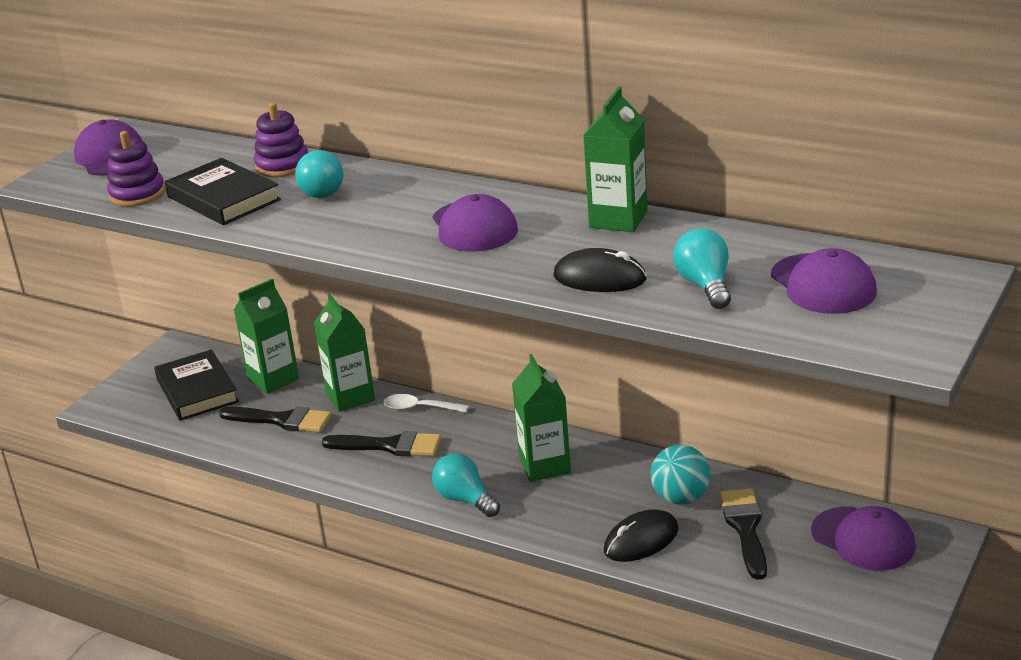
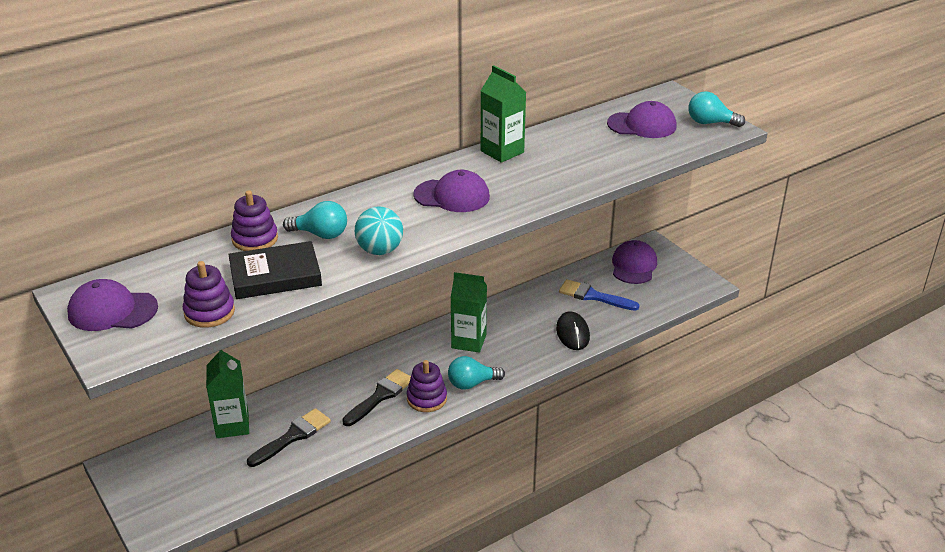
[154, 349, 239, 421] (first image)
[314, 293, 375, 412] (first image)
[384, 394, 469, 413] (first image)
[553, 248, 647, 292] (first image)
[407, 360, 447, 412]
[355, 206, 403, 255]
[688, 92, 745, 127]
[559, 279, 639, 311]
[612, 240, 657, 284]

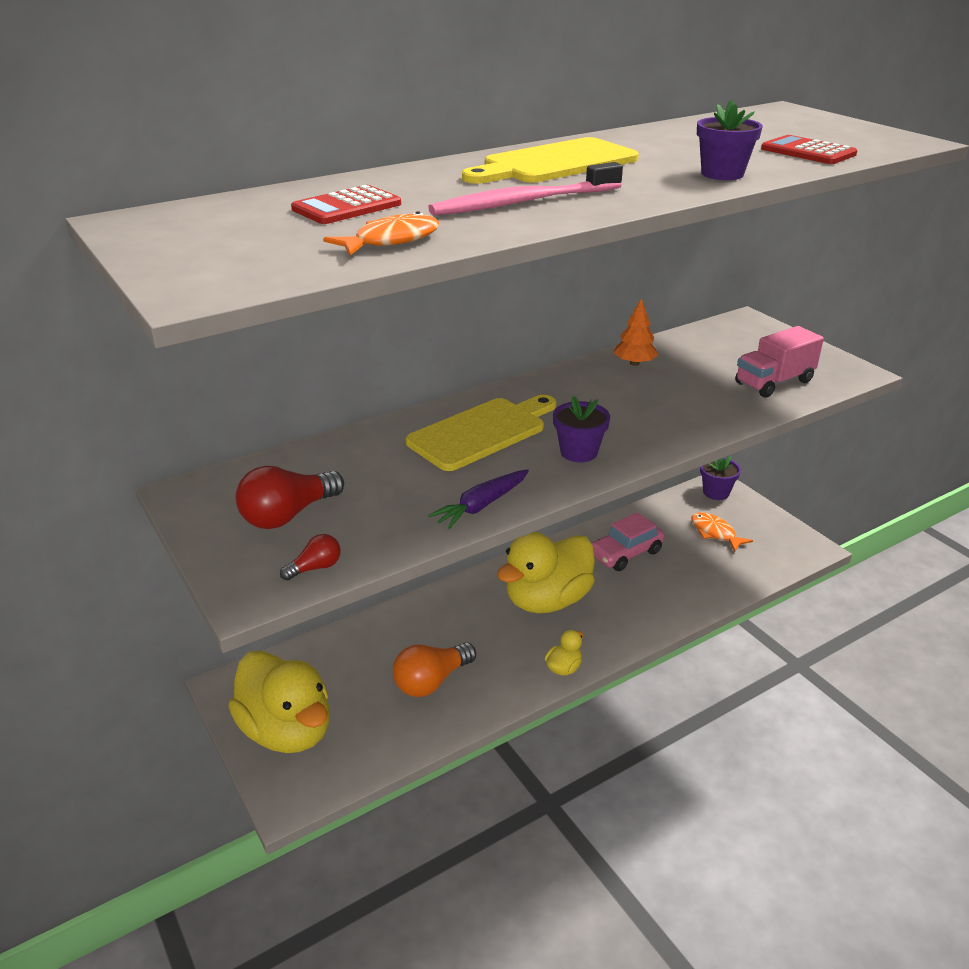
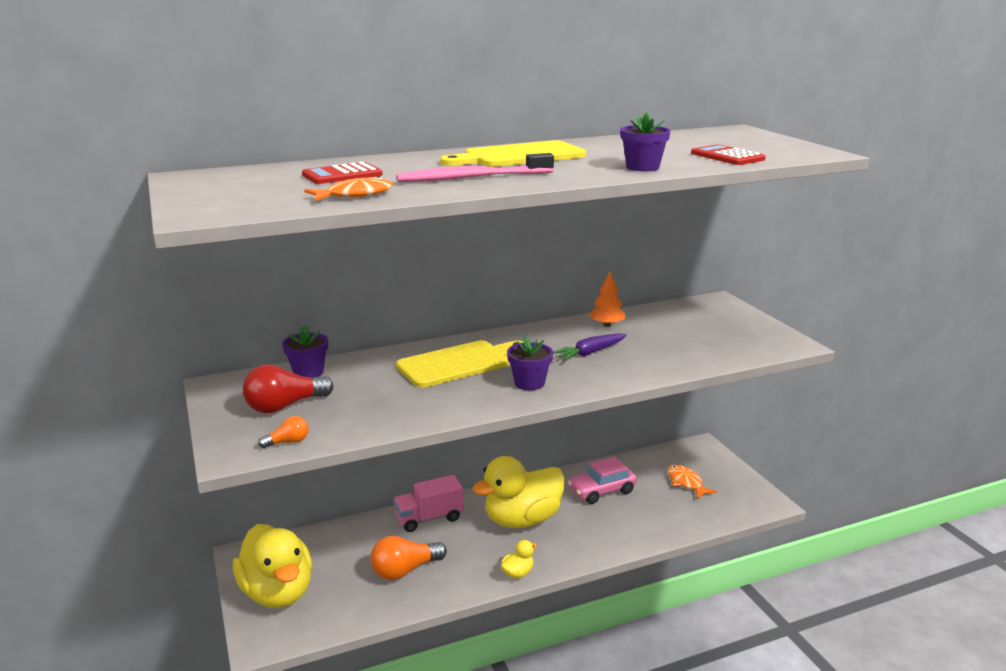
[553, 334, 626, 361]
[282, 326, 328, 378]
[393, 475, 464, 532]
[258, 416, 308, 448]

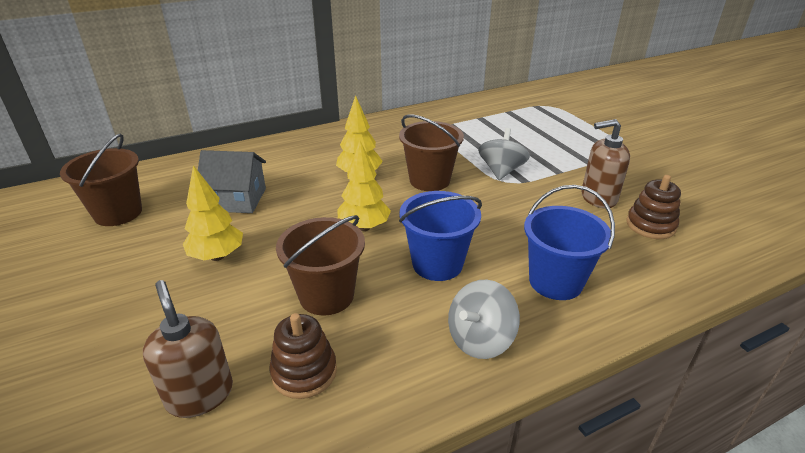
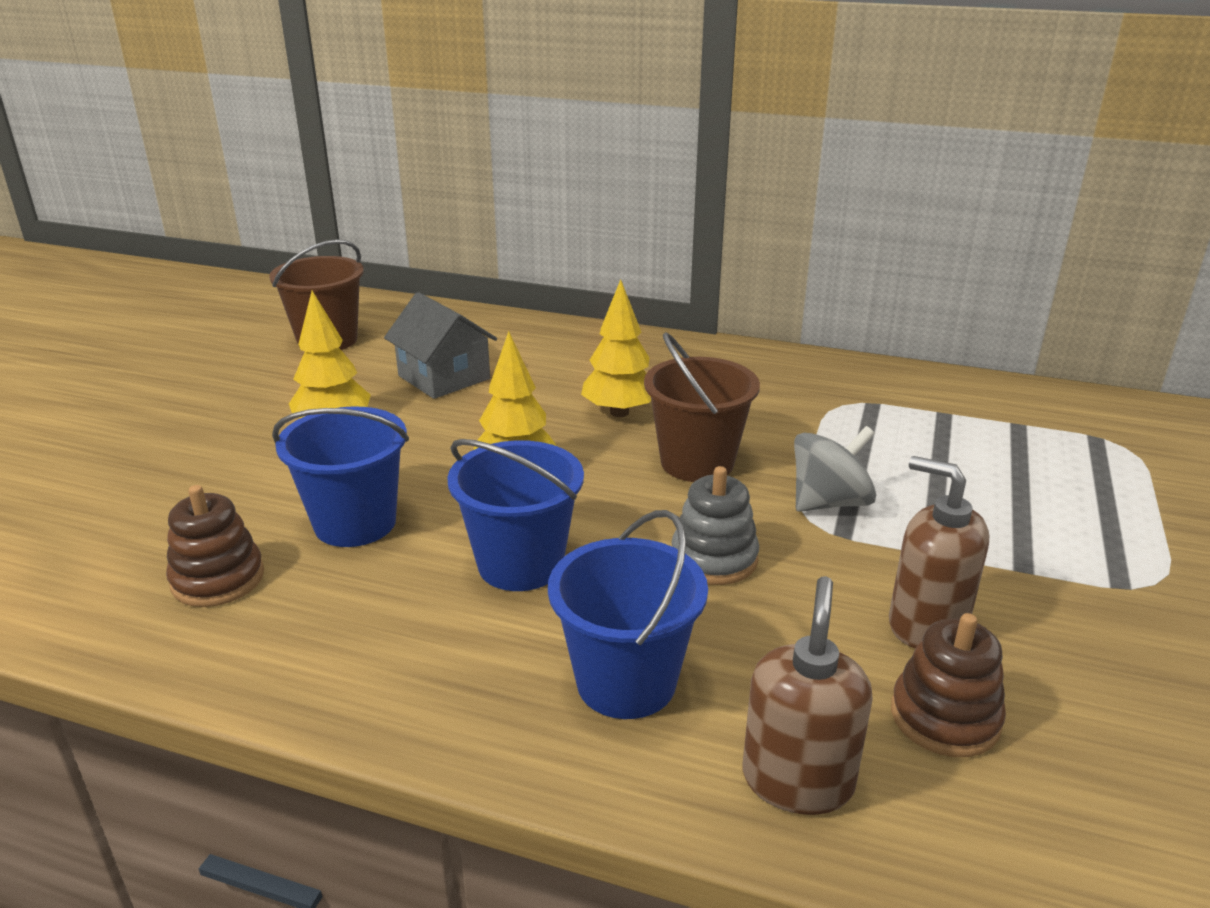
[448, 280, 520, 359] (first image)
[671, 466, 759, 585]
[743, 576, 873, 815]
[272, 406, 409, 547]

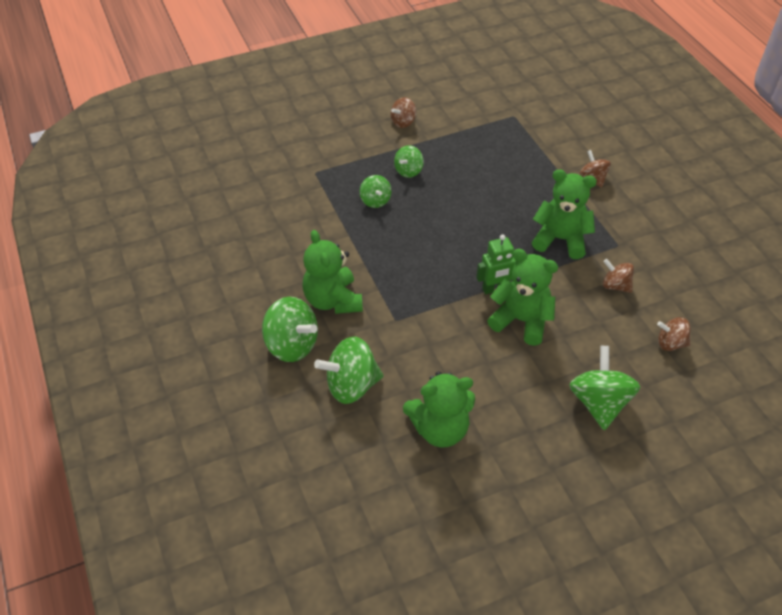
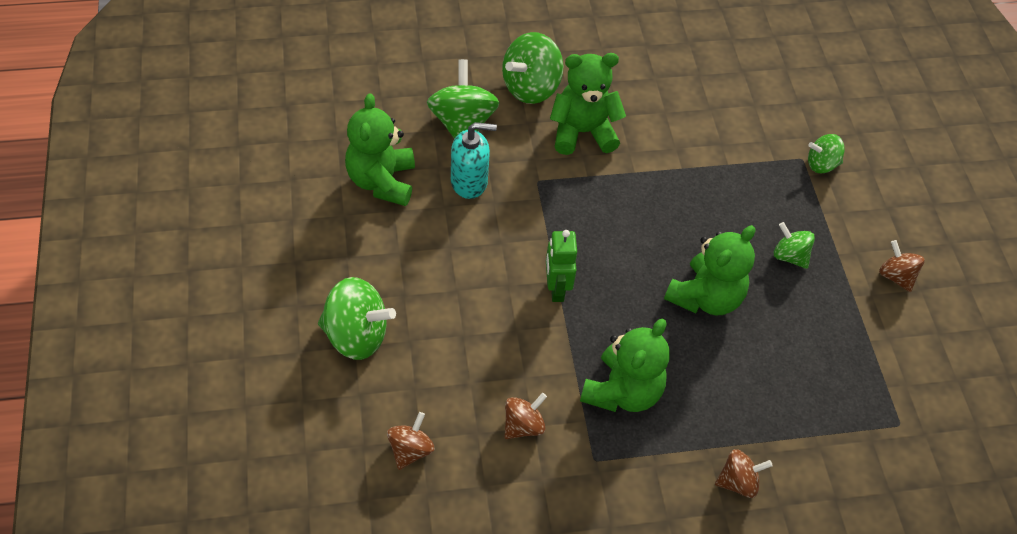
[451, 122, 497, 199]
[808, 134, 845, 173]
[664, 225, 756, 315]

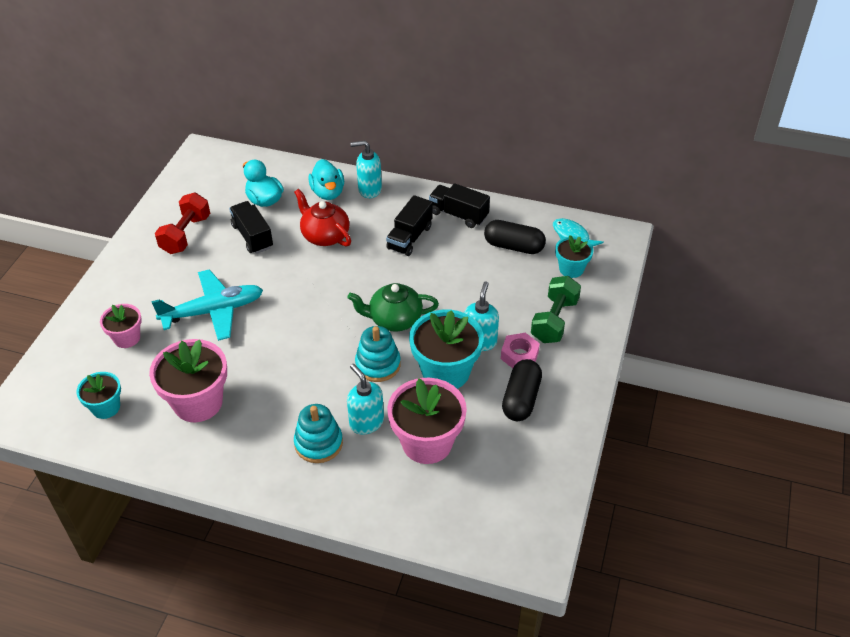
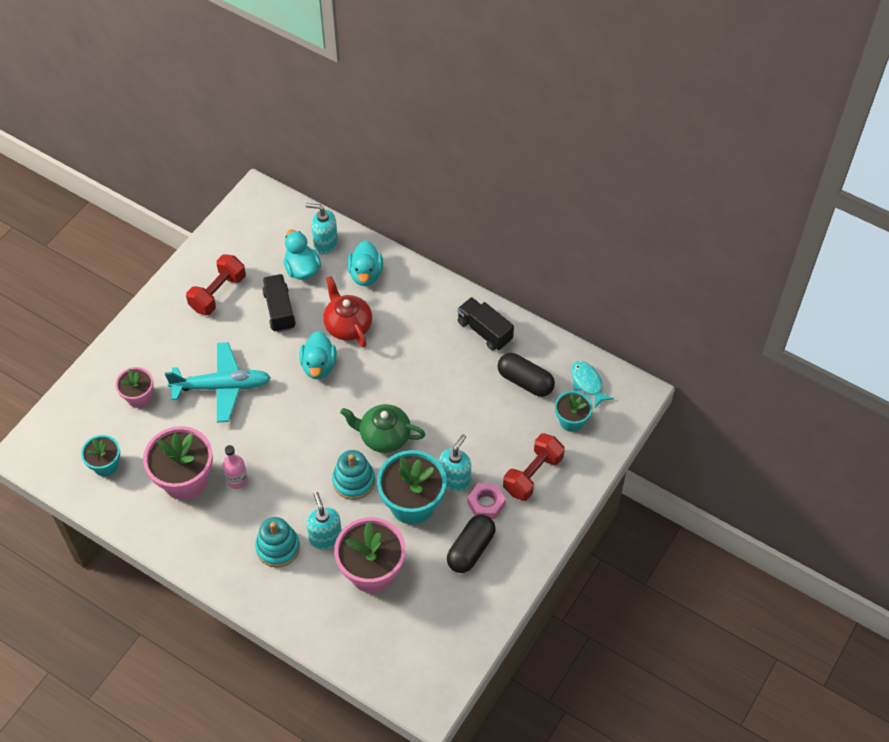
[386, 195, 433, 256] (first image)
[222, 445, 248, 489]
[299, 331, 337, 379]
[306, 203, 338, 255]
[503, 433, 565, 501]

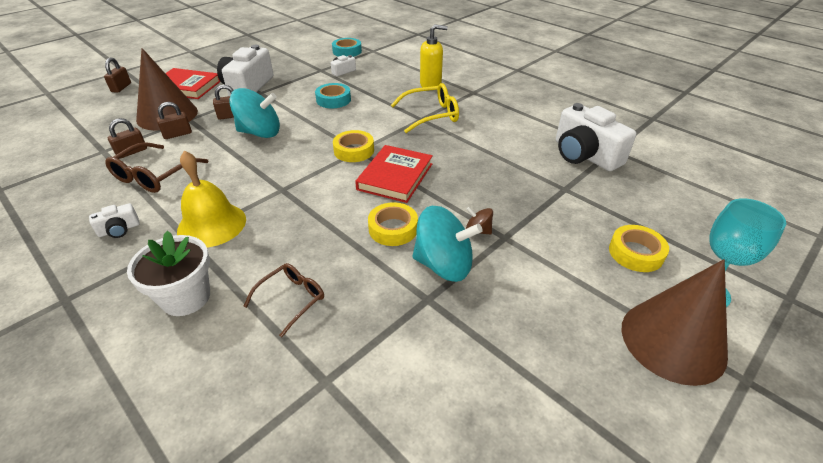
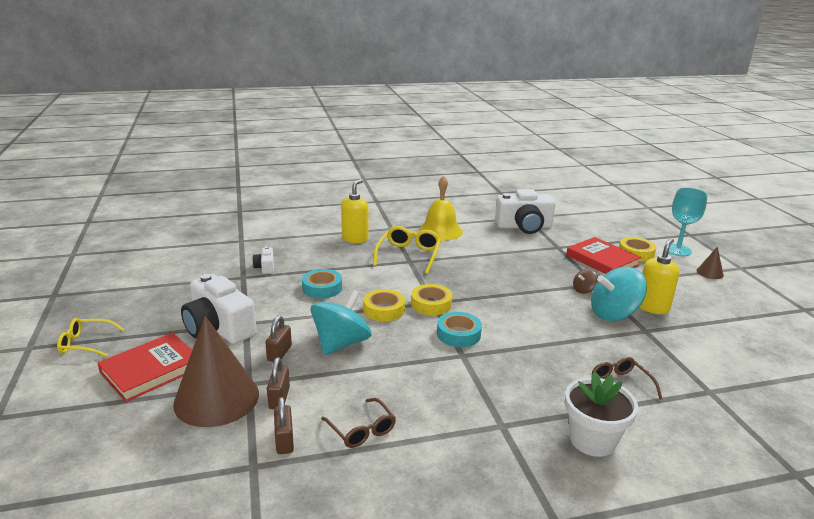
[89, 203, 140, 238] (first image)
[104, 57, 131, 93] (first image)
[57, 318, 125, 357]
[639, 238, 680, 314]
[419, 176, 463, 241]
[437, 312, 482, 347]
[566, 237, 641, 274]
[363, 289, 405, 322]
[591, 267, 647, 321]
[321, 398, 396, 448]
[696, 246, 724, 279]

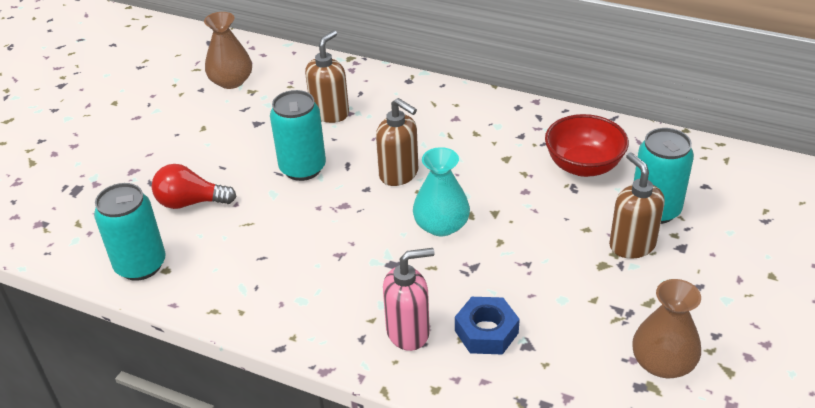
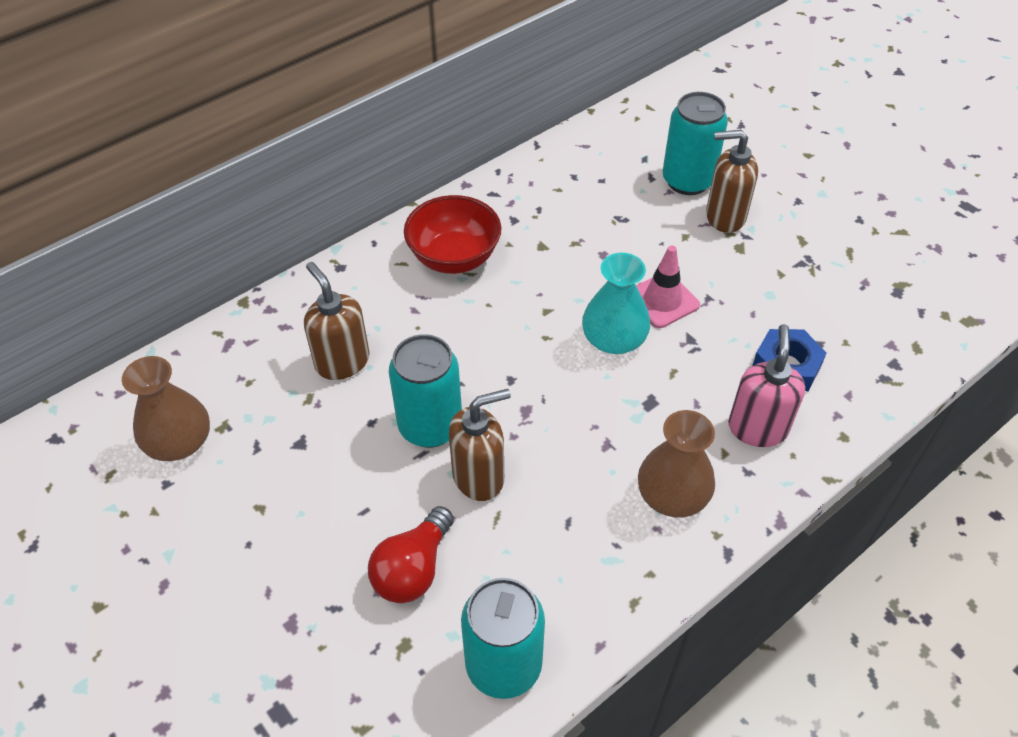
[636, 245, 700, 328]
[449, 389, 511, 501]
[404, 195, 501, 274]
[638, 410, 715, 518]

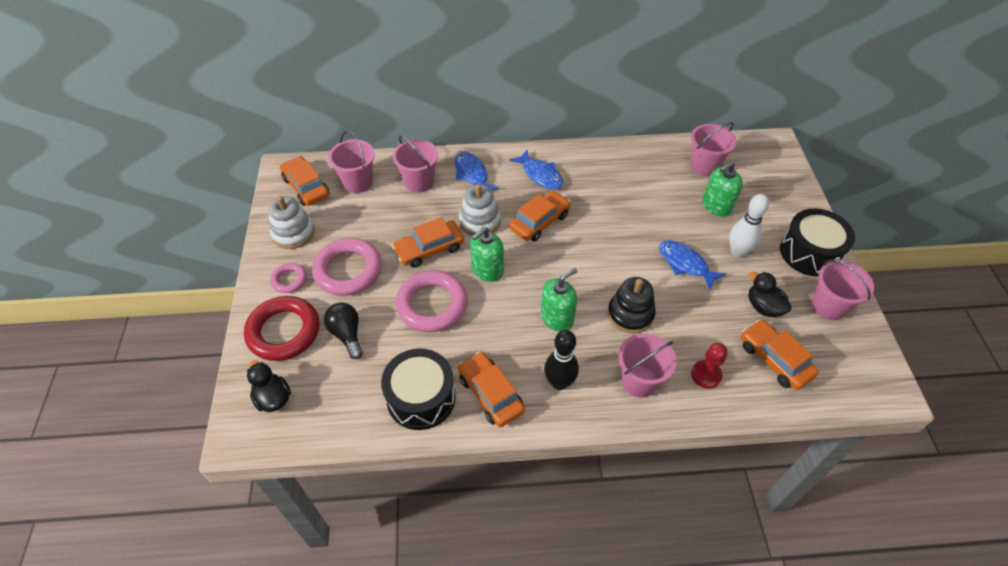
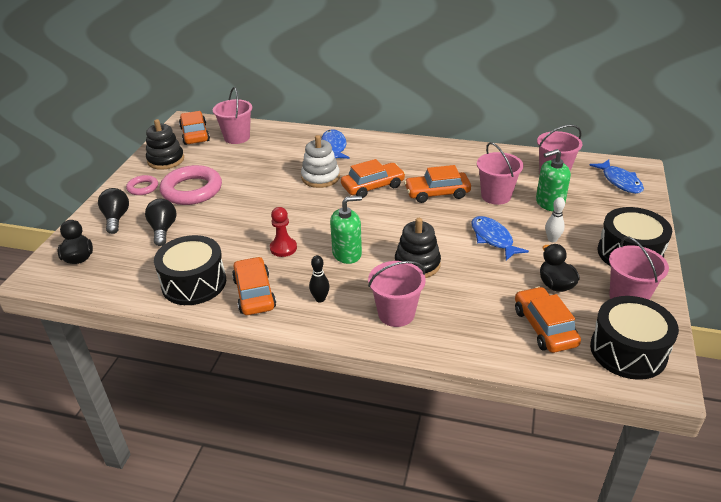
[396, 270, 468, 332] (first image)
[470, 227, 504, 282] (first image)
[590, 296, 679, 380]
[404, 165, 471, 203]
[477, 142, 524, 205]
[589, 159, 644, 194]
[270, 207, 297, 257]
[98, 188, 129, 234]
[146, 119, 184, 170]
[309, 255, 330, 302]
[545, 197, 565, 242]

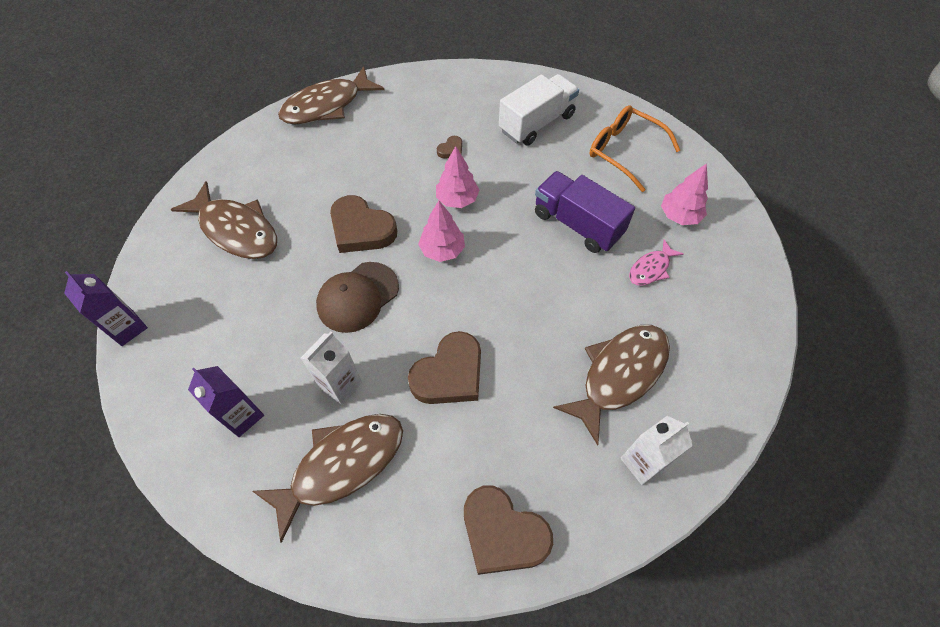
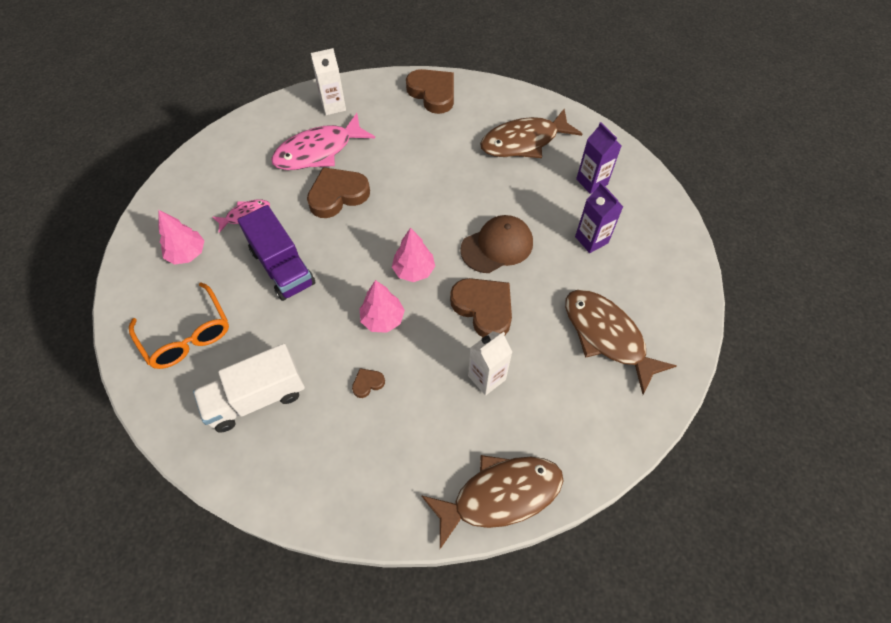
[575, 182, 623, 253]
[468, 331, 512, 396]
[307, 167, 370, 218]
[271, 113, 375, 170]

